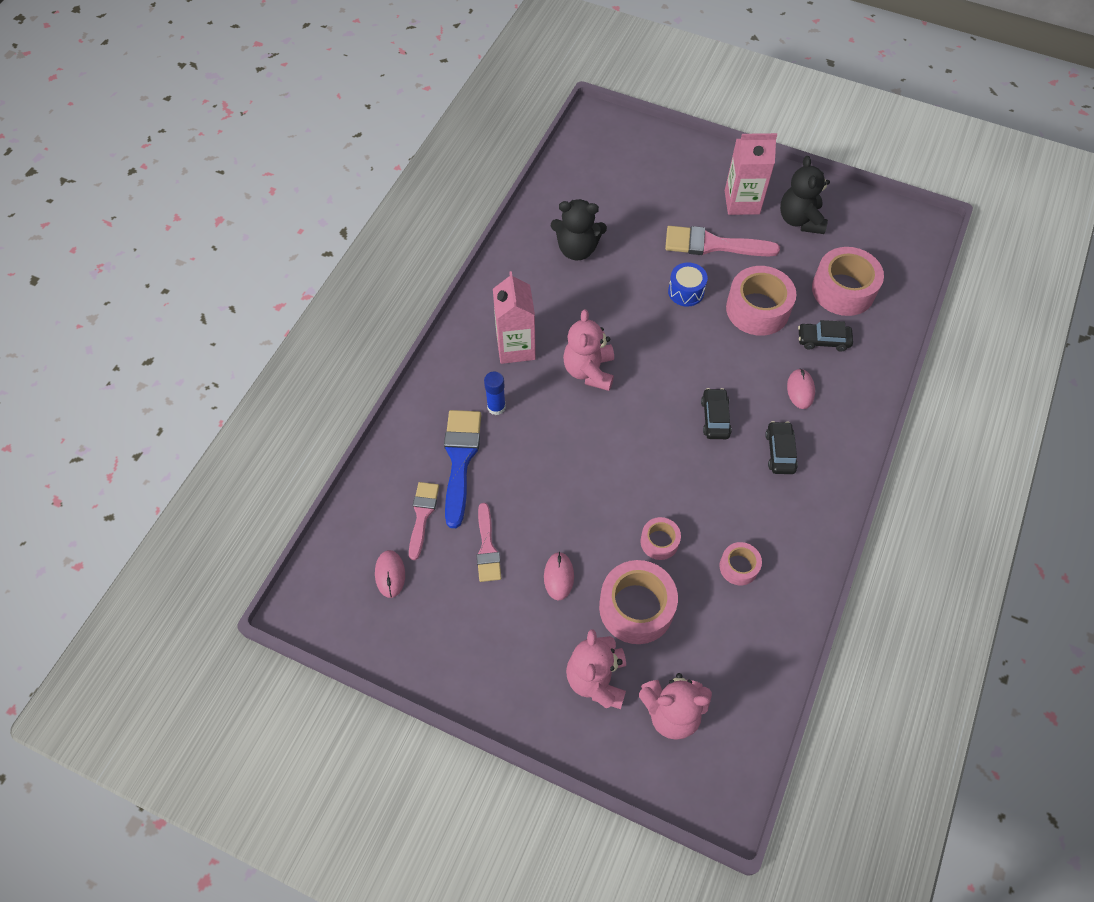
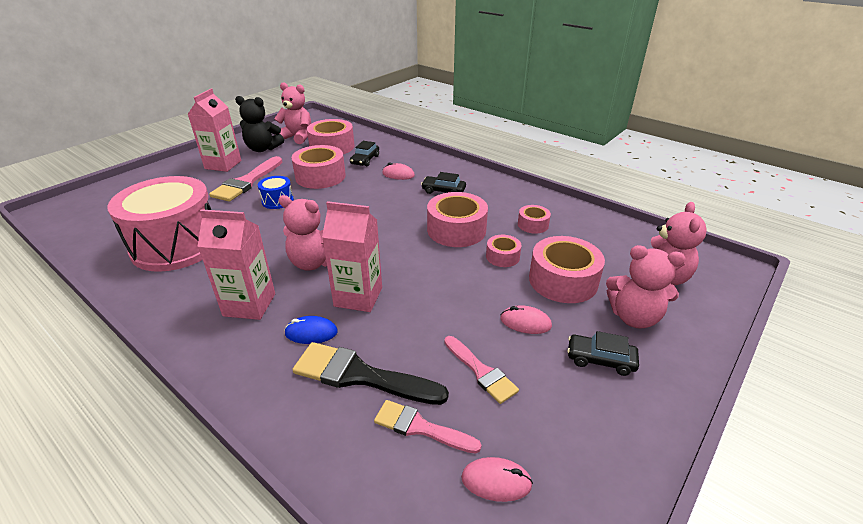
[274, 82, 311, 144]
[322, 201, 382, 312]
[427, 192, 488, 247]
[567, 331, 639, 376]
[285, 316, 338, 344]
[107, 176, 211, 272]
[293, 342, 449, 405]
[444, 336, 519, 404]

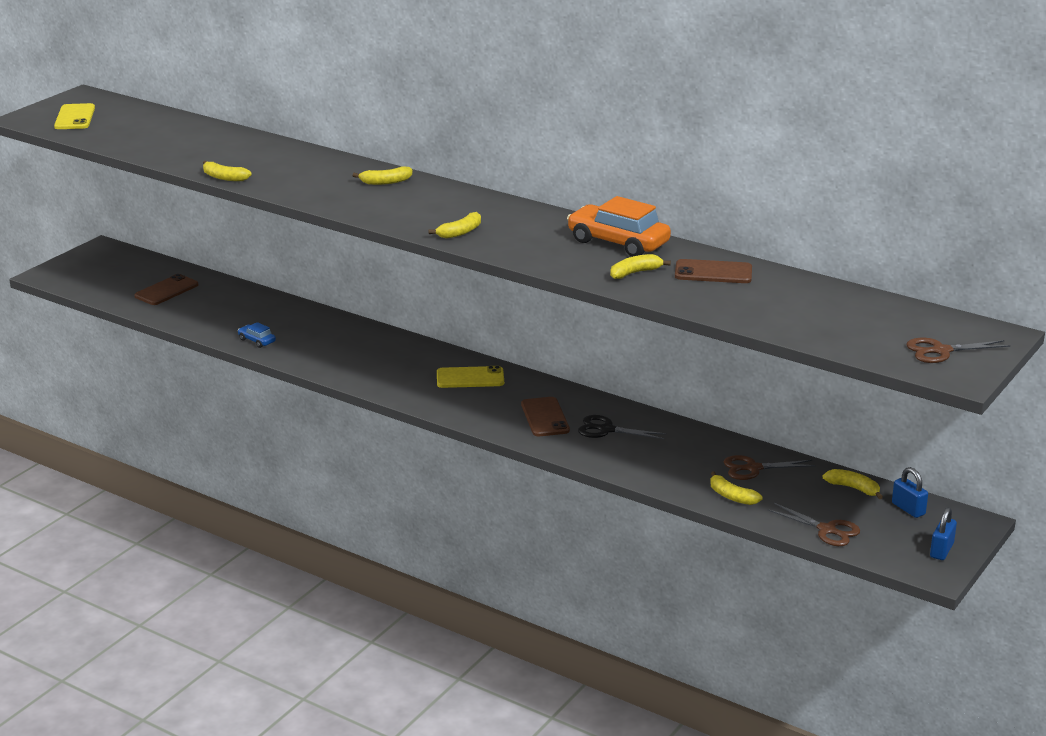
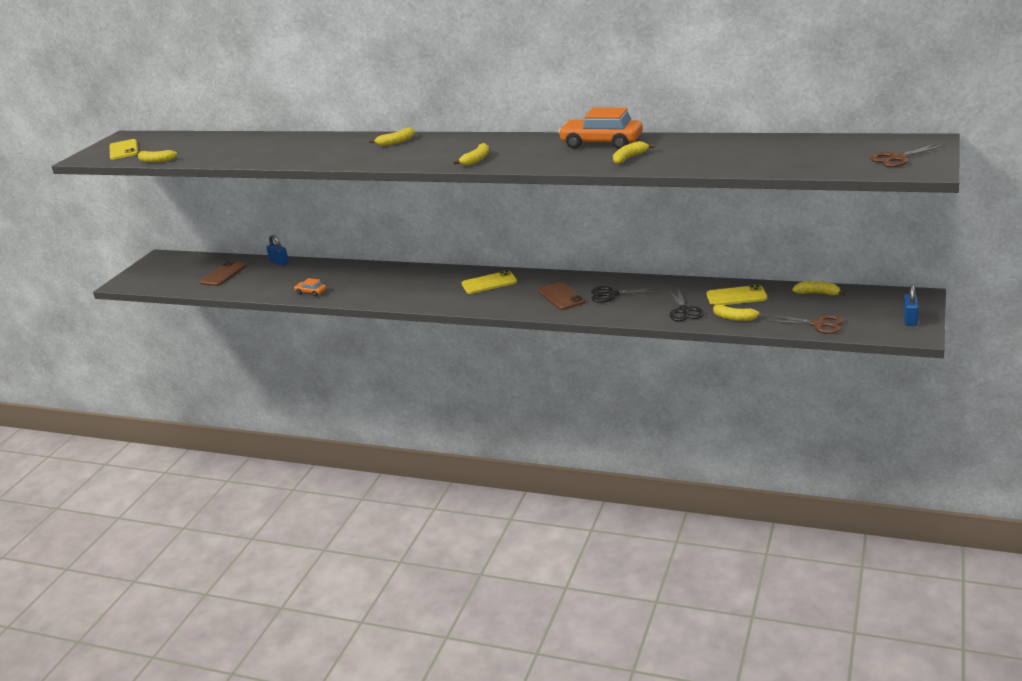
[675, 259, 752, 283] (first image)
[669, 288, 704, 321]
[137, 150, 177, 163]
[266, 235, 289, 266]
[706, 285, 767, 305]
[294, 278, 326, 297]

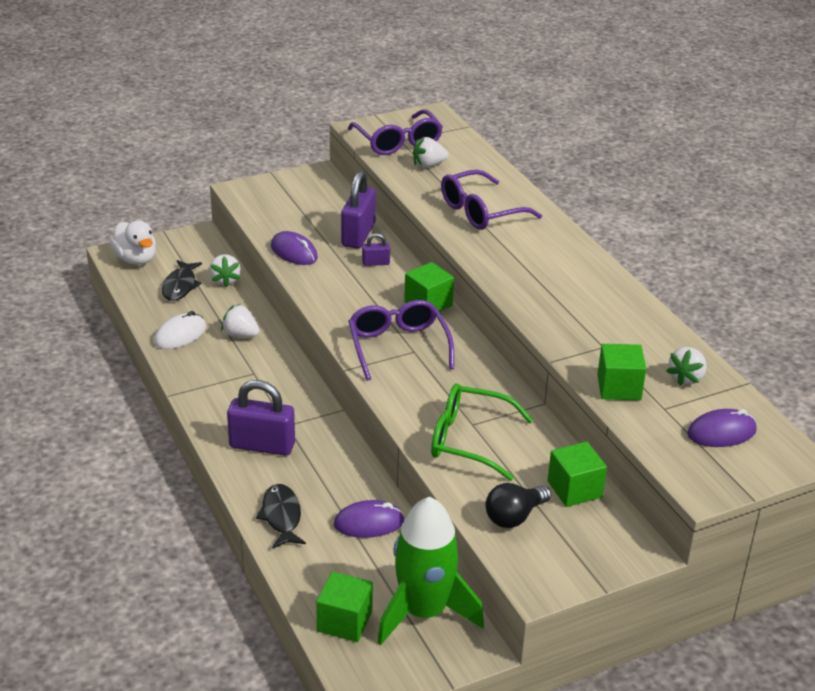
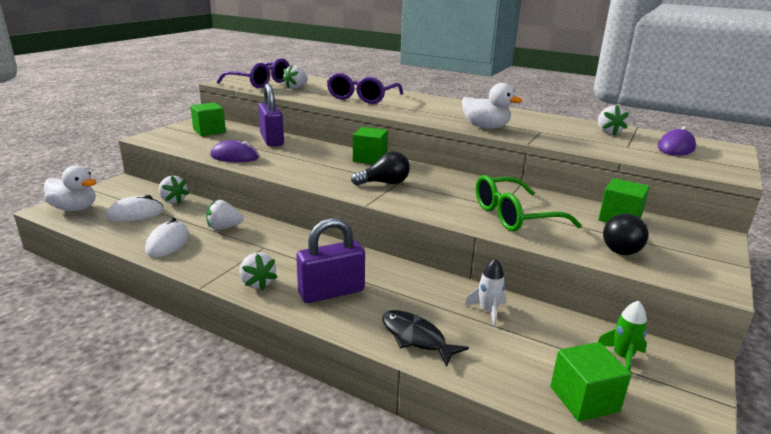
[362, 233, 390, 266] (first image)
[240, 252, 277, 290]
[462, 83, 523, 129]
[190, 102, 226, 136]
[106, 195, 164, 222]
[465, 258, 506, 327]
[351, 151, 410, 185]
[598, 301, 647, 371]

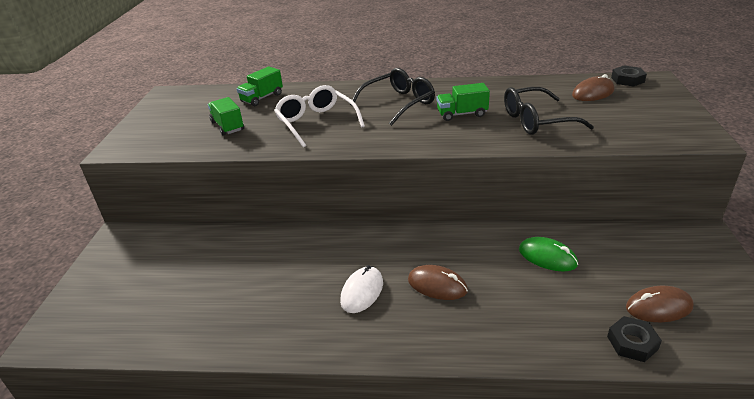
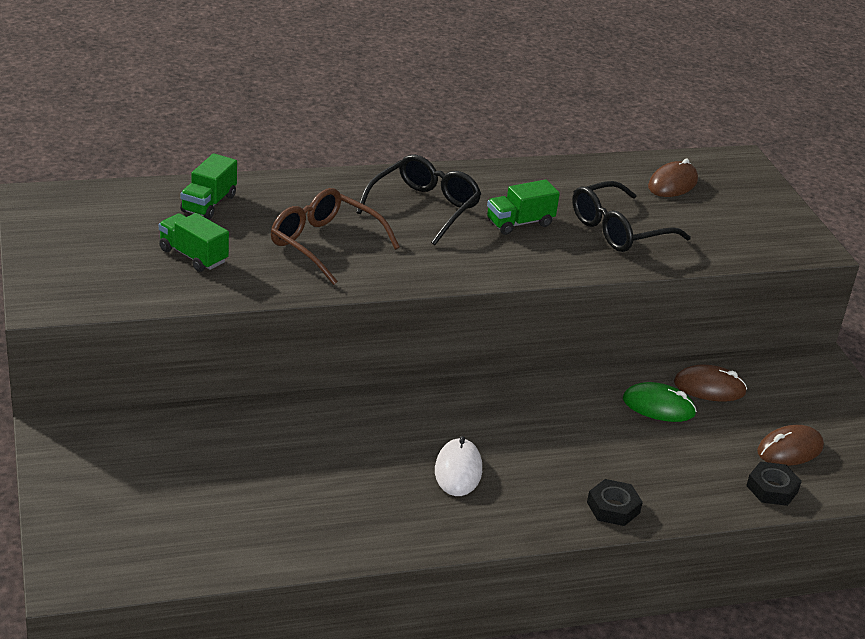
[674, 365, 747, 401]
[587, 479, 643, 526]
[271, 188, 400, 285]

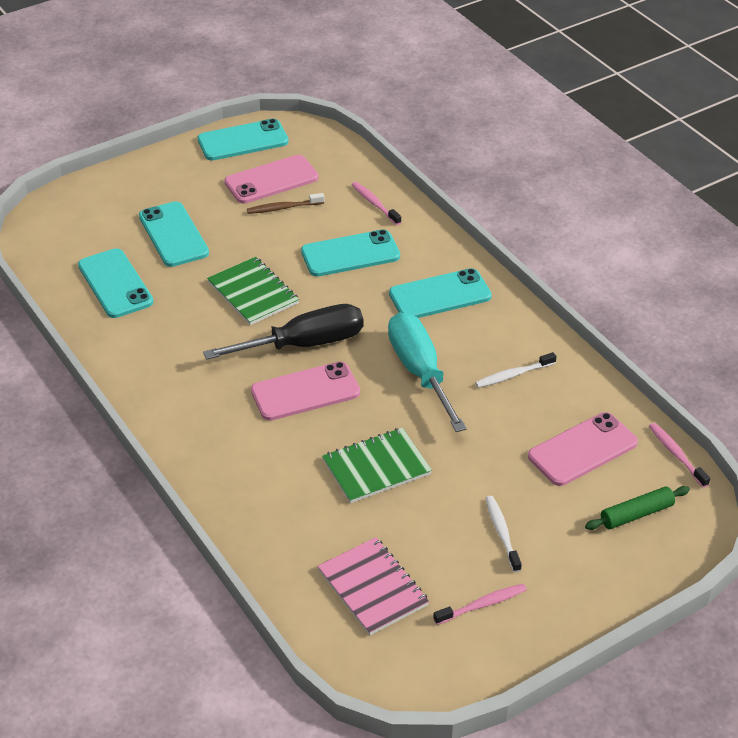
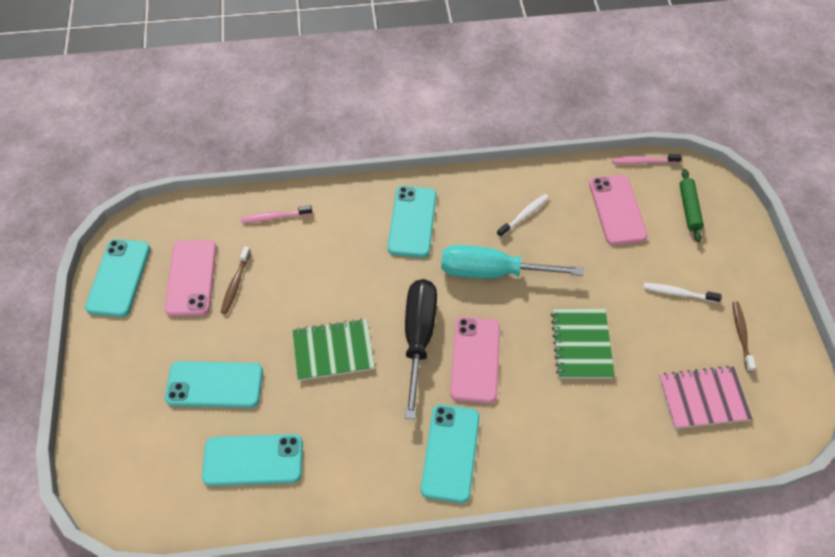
[421, 404, 480, 503]
[732, 301, 756, 372]
[497, 194, 549, 238]

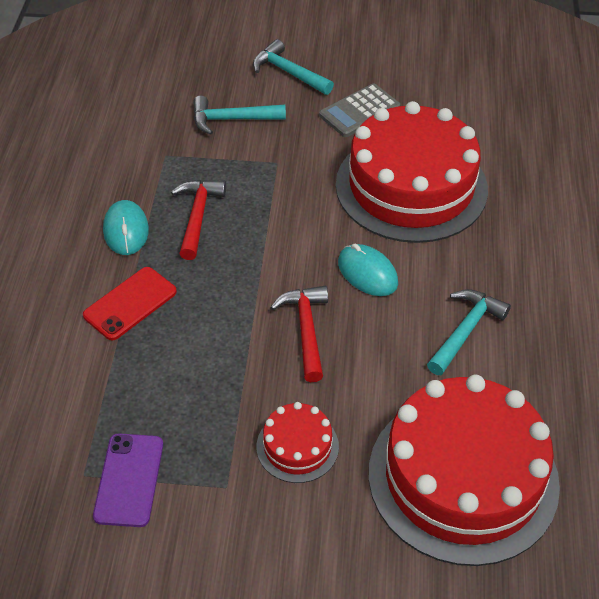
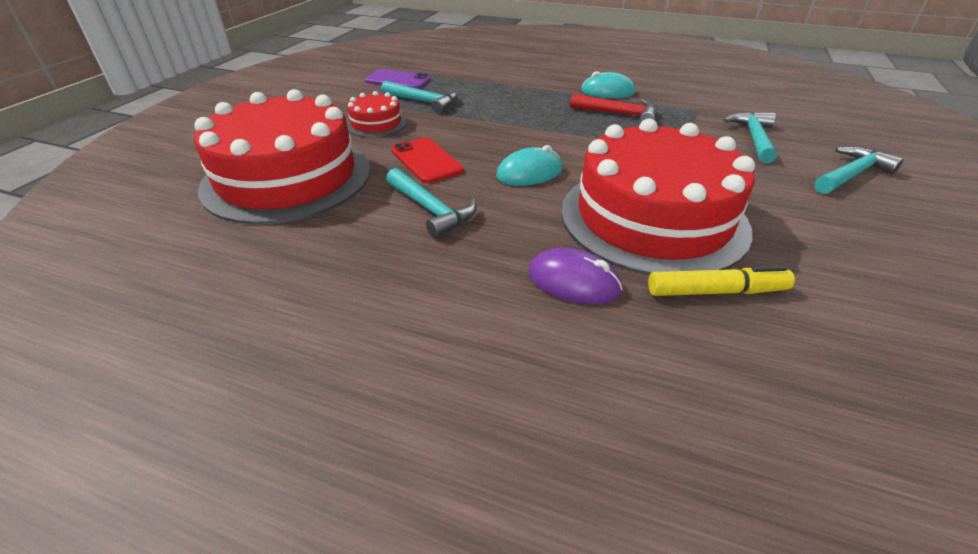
[270, 286, 328, 382] (first image)
[319, 83, 400, 137] (first image)
[381, 81, 458, 114]
[528, 248, 623, 304]
[648, 266, 795, 296]
[391, 138, 464, 183]

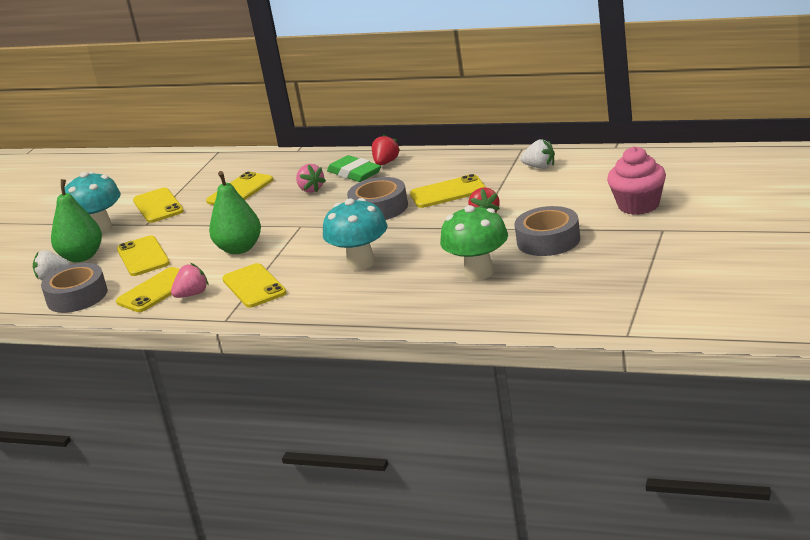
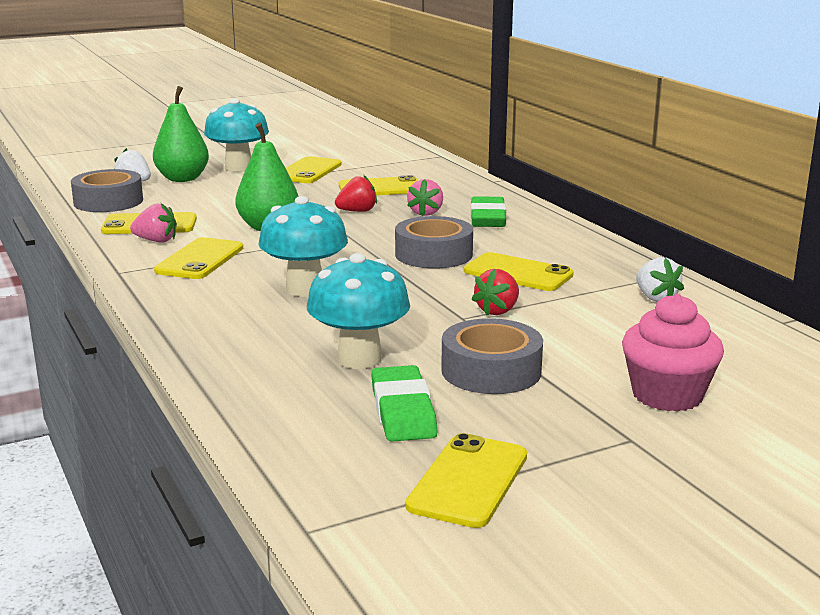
[371, 365, 437, 442]
[406, 433, 527, 528]
[335, 175, 377, 212]
[307, 253, 410, 369]

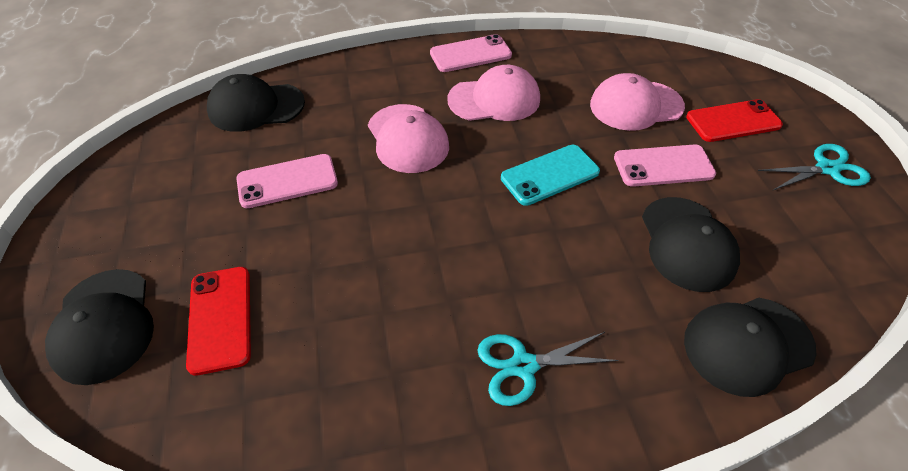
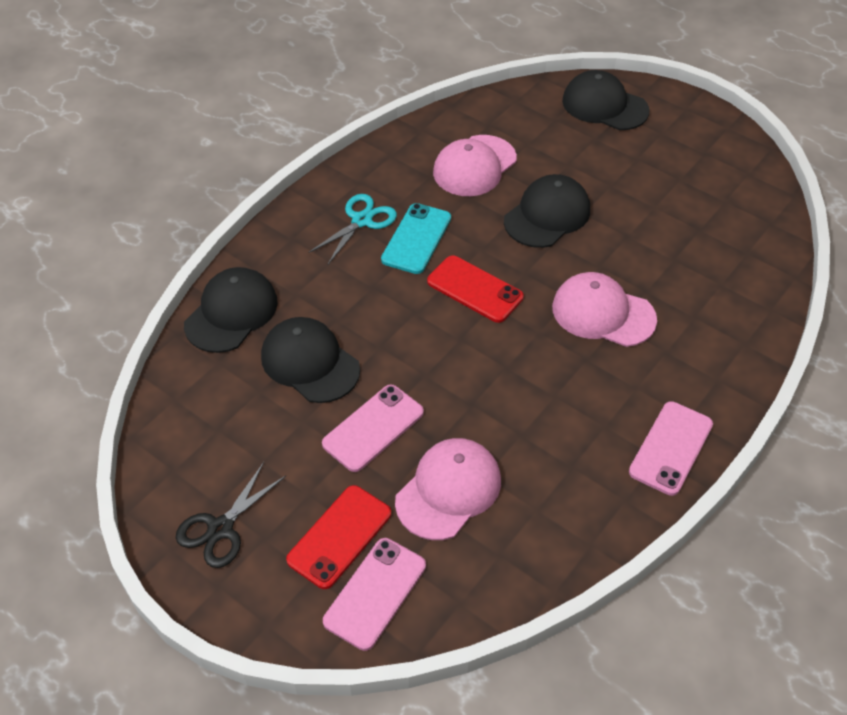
[427, 255, 524, 323]
[504, 174, 590, 248]
[323, 538, 426, 651]
[433, 135, 517, 196]
[381, 203, 451, 274]
[176, 462, 286, 568]

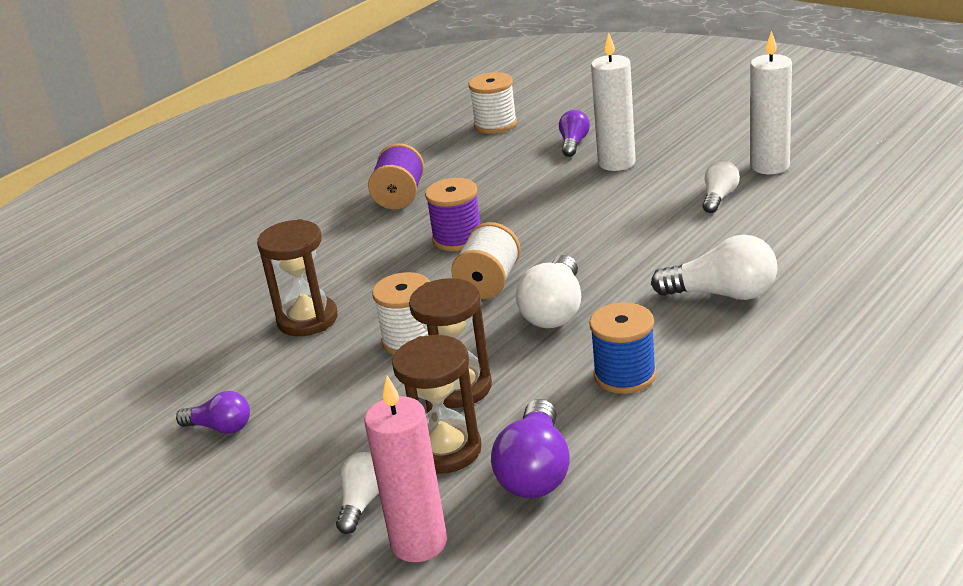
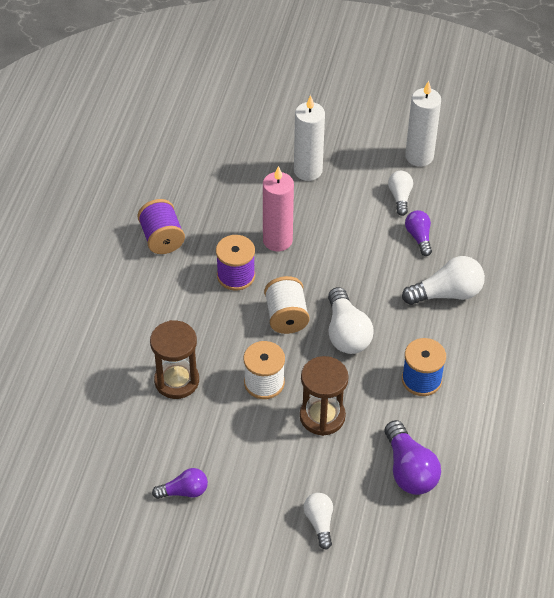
[392, 335, 481, 474] (first image)
[469, 72, 517, 134] (first image)
[263, 166, 294, 251]
[405, 210, 432, 256]

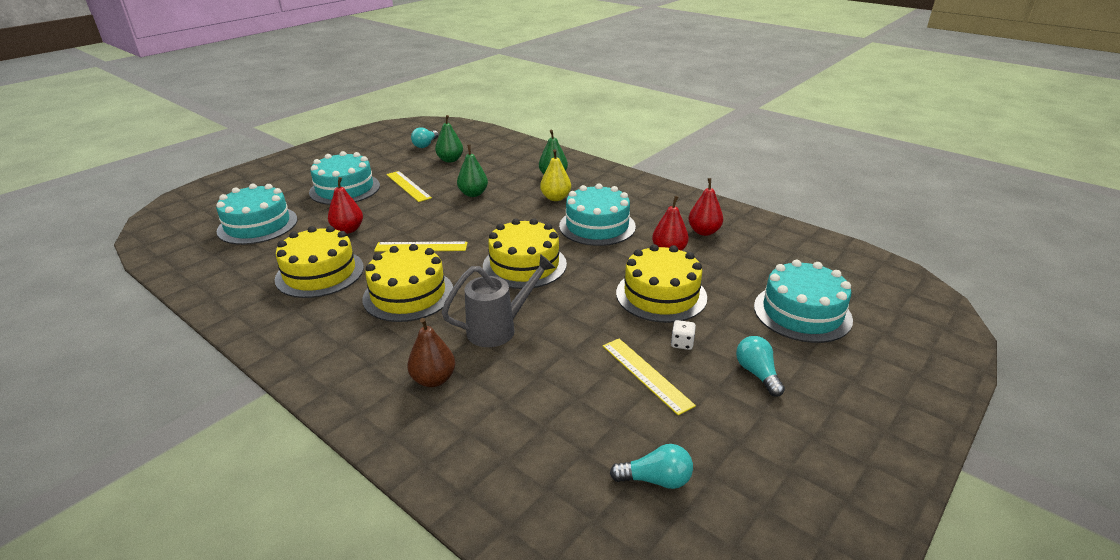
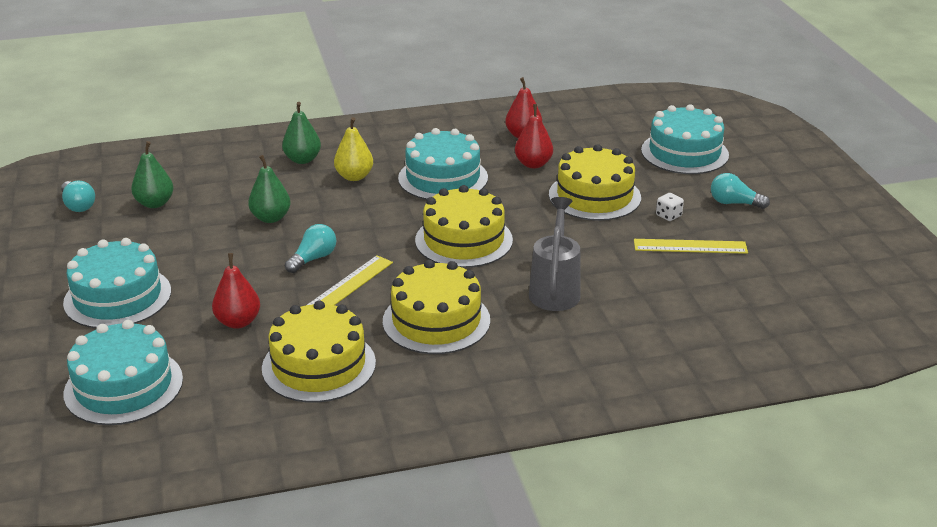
[386, 171, 432, 202] (first image)
[407, 318, 455, 387] (first image)
[285, 224, 336, 273]

